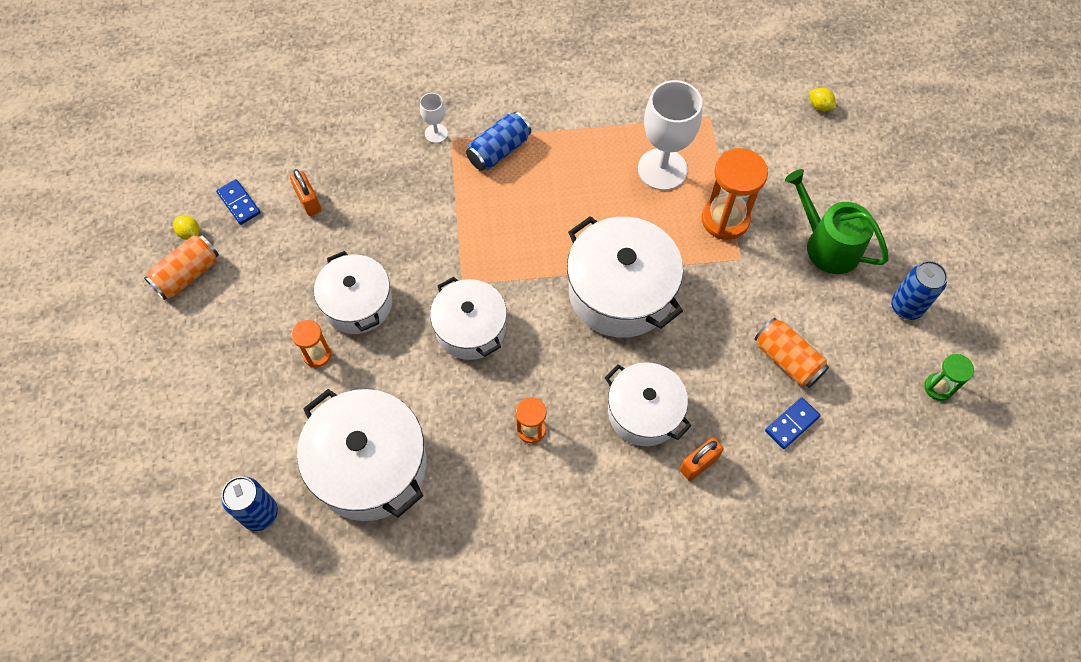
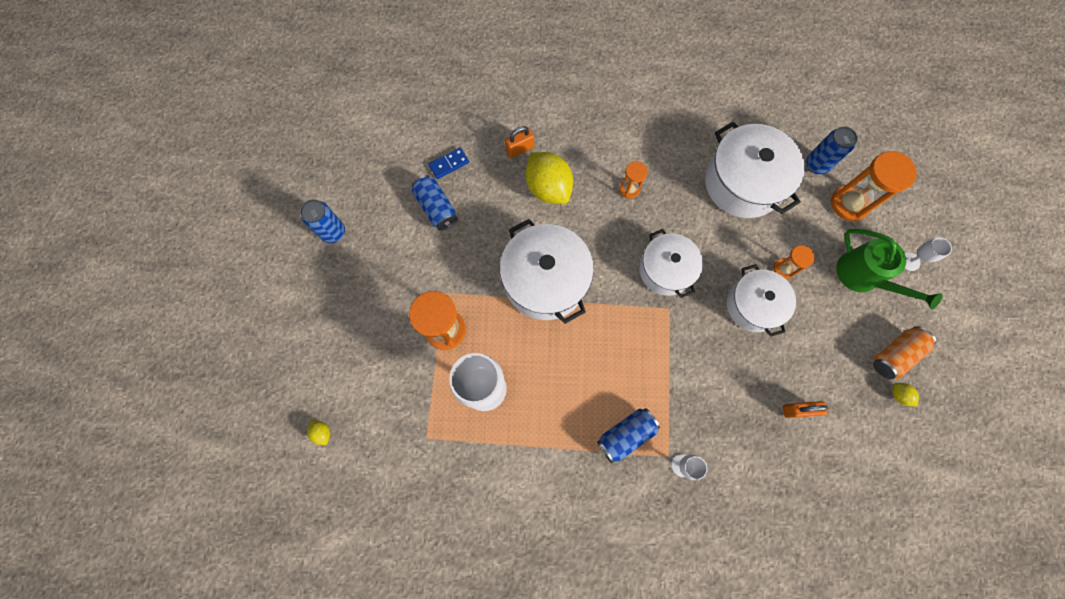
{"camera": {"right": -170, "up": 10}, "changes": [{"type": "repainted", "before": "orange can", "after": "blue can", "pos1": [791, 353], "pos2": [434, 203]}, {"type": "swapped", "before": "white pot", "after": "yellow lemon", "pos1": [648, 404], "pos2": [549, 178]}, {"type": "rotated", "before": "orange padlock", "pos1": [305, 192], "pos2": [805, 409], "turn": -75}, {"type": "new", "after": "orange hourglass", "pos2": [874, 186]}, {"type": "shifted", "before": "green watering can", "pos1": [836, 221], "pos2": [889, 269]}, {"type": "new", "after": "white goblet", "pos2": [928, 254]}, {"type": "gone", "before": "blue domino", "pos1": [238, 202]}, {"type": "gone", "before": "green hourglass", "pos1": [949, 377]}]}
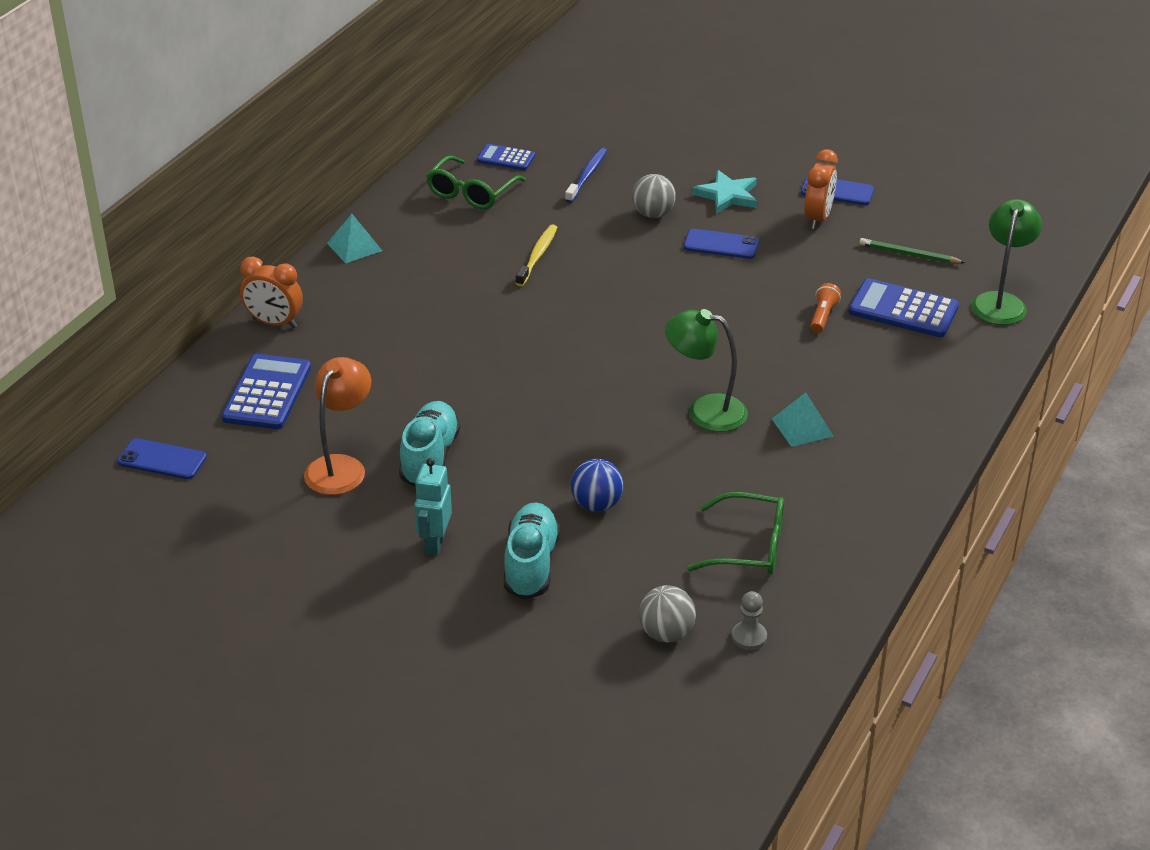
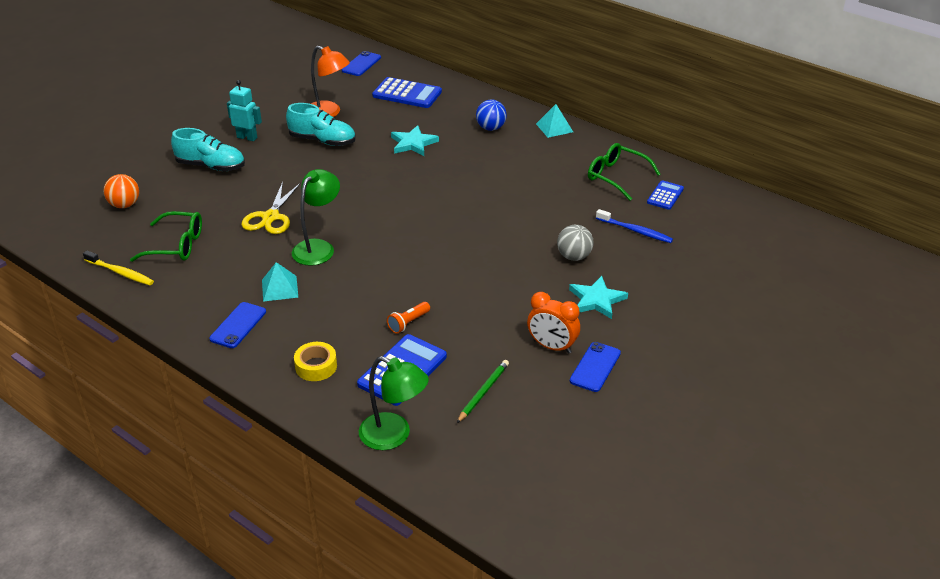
{"camera": {"right": 100, "up": 0}, "changes": [{"type": "shifted", "before": "yellow toothbrush", "pos1": [536, 255], "pos2": [118, 267]}, {"type": "repainted", "before": "grey ball", "after": "orange ball", "pos1": [667, 613], "pos2": [121, 191]}, {"type": "rotated", "before": "green glasses", "pos1": [735, 533], "pos2": [166, 236], "turn": -105}, {"type": "shifted", "before": "blue phone", "pos1": [721, 244], "pos2": [237, 325]}, {"type": "new", "after": "yellow scissors", "pos2": [271, 208]}, {"type": "new", "after": "yellow tape", "pos2": [315, 361]}, {"type": "rotated", "before": "orange flashlight", "pos1": [825, 308], "pos2": [408, 318], "turn": 105}, {"type": "new", "after": "turquoise star", "pos2": [415, 140]}, {"type": "shifted", "before": "blue ball", "pos1": [597, 485], "pos2": [491, 115]}, {"type": "gone", "before": "orange clock", "pos1": [271, 292]}, {"type": "gone", "before": "grey pawn", "pos1": [749, 620]}]}
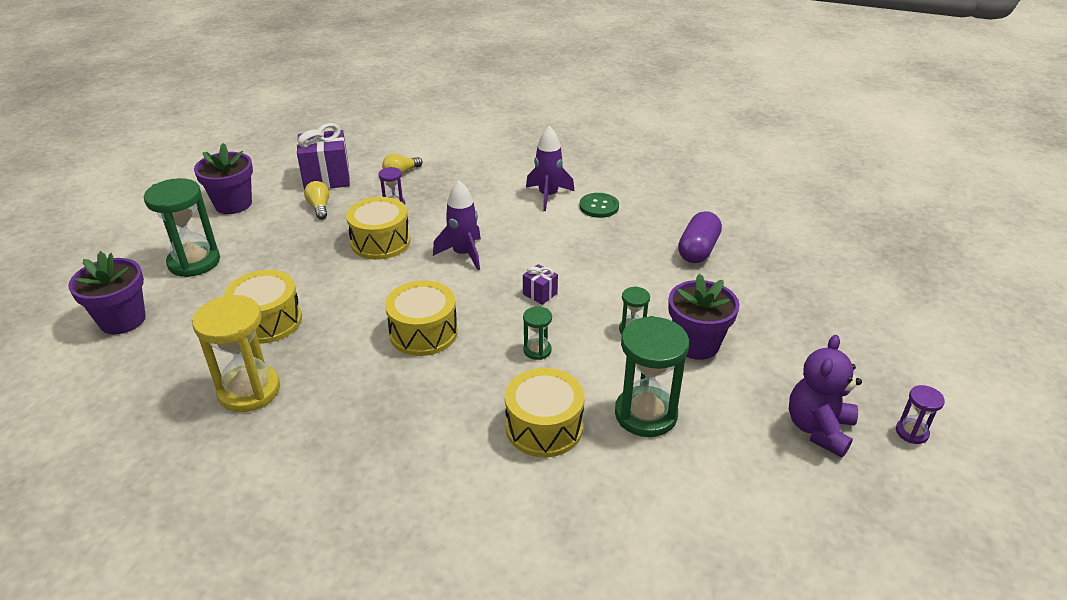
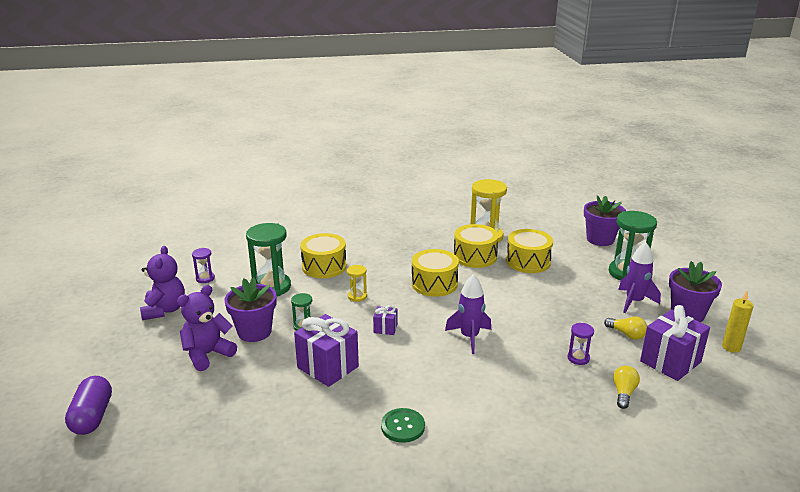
{"camera": {"right": 150, "up": -10}, "changes": [{"type": "shifted", "before": "purple capsule", "pos1": [700, 237], "pos2": [88, 405]}, {"type": "new", "after": "purple teddy bear", "pos2": [207, 328]}, {"type": "shifted", "before": "purple hourglass", "pos1": [920, 414], "pos2": [203, 265]}, {"type": "new", "after": "purple gift", "pos2": [326, 350]}, {"type": "repainted", "before": "green hourglass", "after": "yellow hourglass", "pos1": [537, 333], "pos2": [357, 283]}, {"type": "shifted", "before": "yellow drum", "pos1": [378, 228], "pos2": [476, 246]}, {"type": "shifted", "before": "purple rocket", "pos1": [550, 168], "pos2": [639, 277]}, {"type": "new", "after": "yellow candle", "pos2": [737, 322]}]}
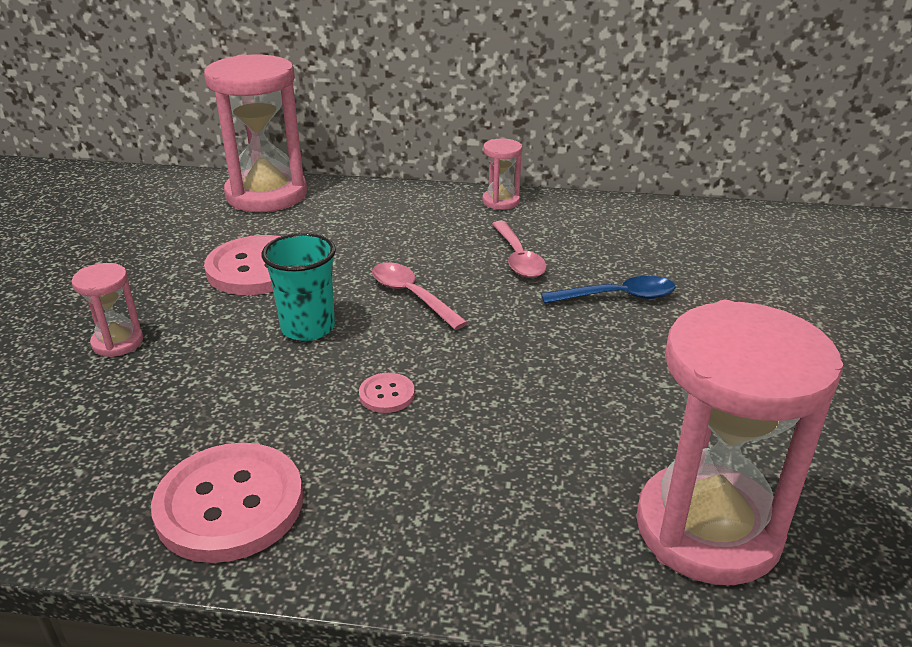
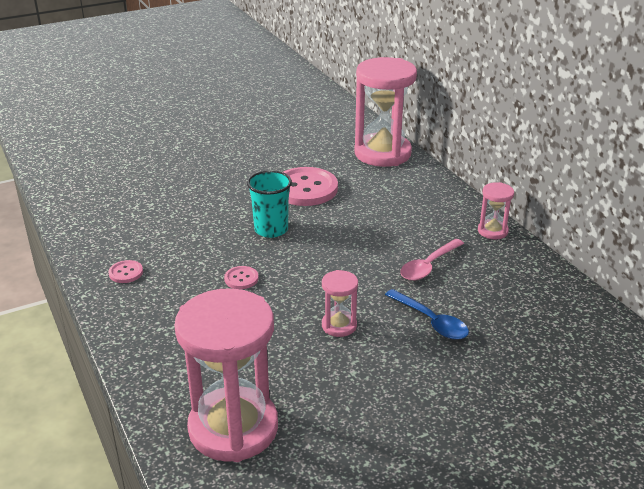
{"camera": {"right": 55, "up": 0}, "changes": [{"type": "scaled", "before": "pink button", "pos1": [227, 503], "pos2": [125, 271], "scale": 0.45}, {"type": "shifted", "before": "pink hourglass", "pos1": [107, 310], "pos2": [340, 303]}, {"type": "gone", "before": "pink spoon", "pos1": [420, 296]}]}
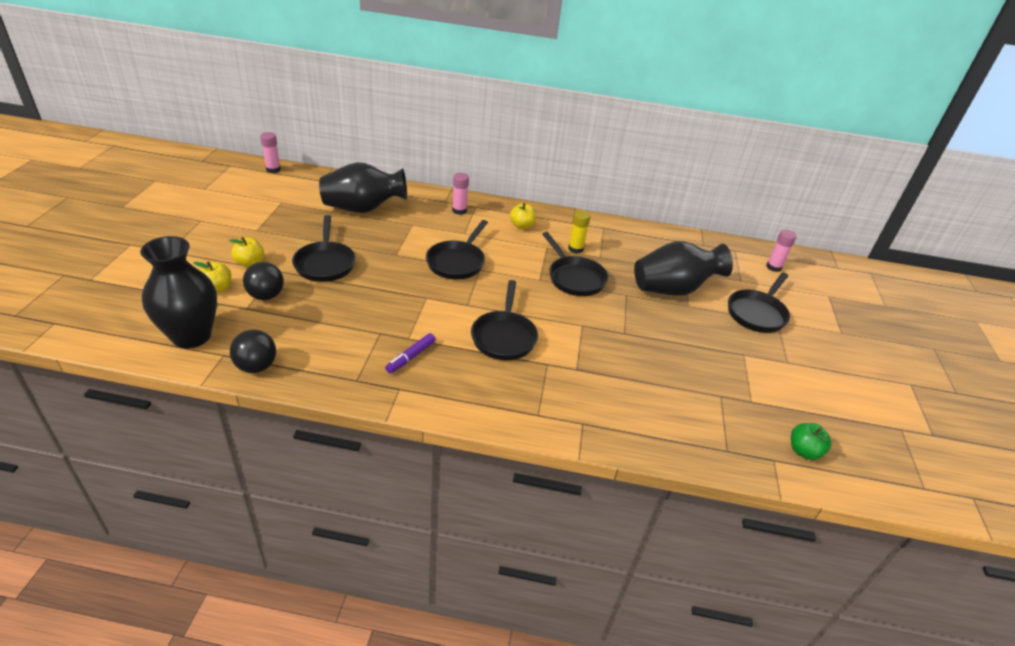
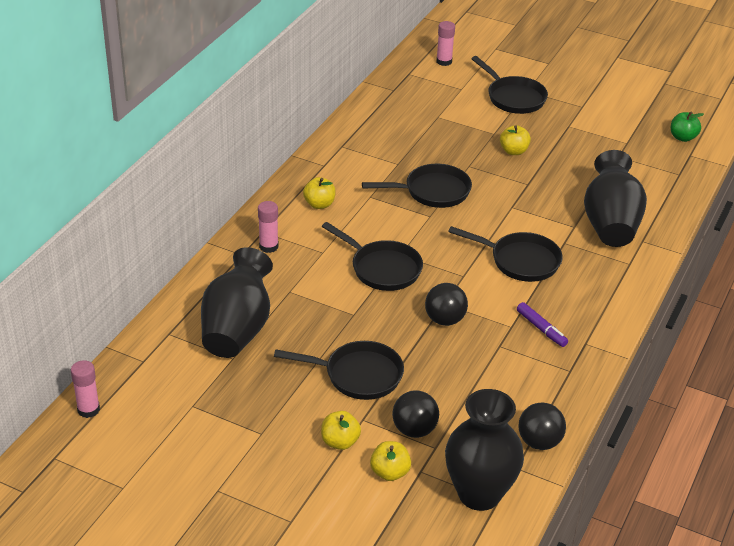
{"camera": {"right": -70, "up": 0}, "changes": [{"type": "new", "after": "black ball", "pos2": [446, 304]}, {"type": "new", "after": "yellow apple", "pos2": [515, 140]}, {"type": "shifted", "before": "black vase", "pos1": [683, 268], "pos2": [615, 198]}, {"type": "gone", "before": "yellow glue stick", "pos1": [579, 232]}]}
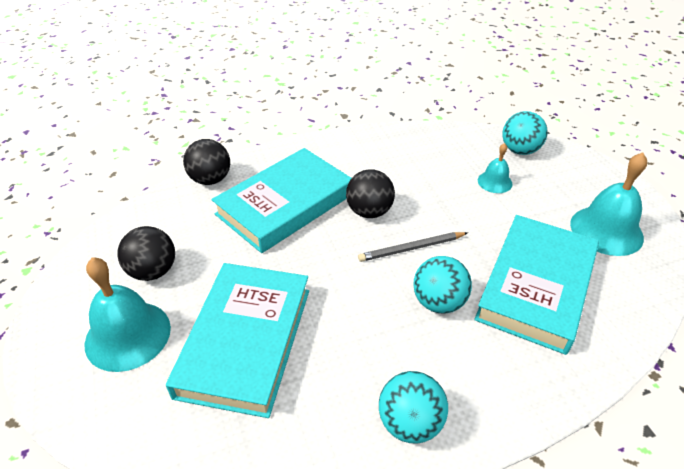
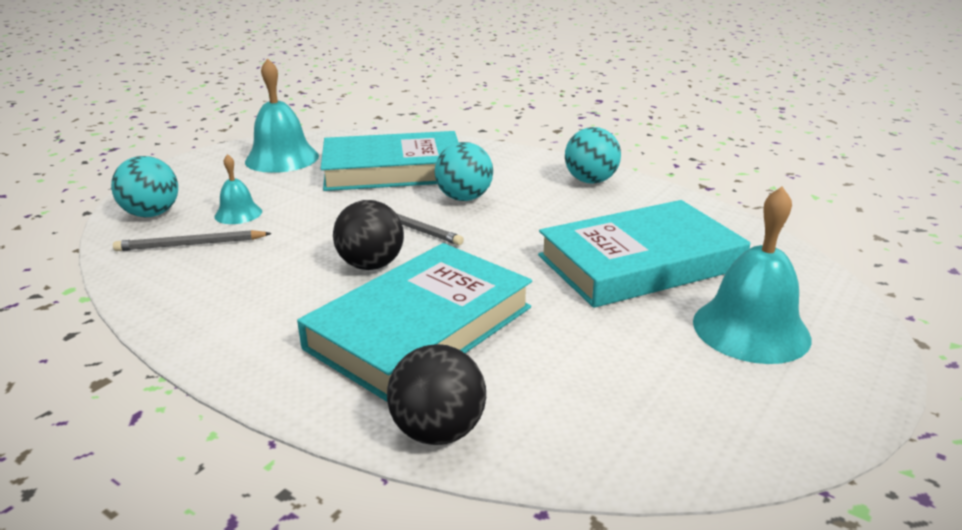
{"camera": {"right": -125, "up": -15}, "changes": [{"type": "new", "after": "grey pencil", "pos2": [192, 240]}, {"type": "rotated", "before": "turquoise book", "pos1": [282, 200], "pos2": [414, 322], "turn": -60}, {"type": "gone", "before": "black ball", "pos1": [146, 253]}]}
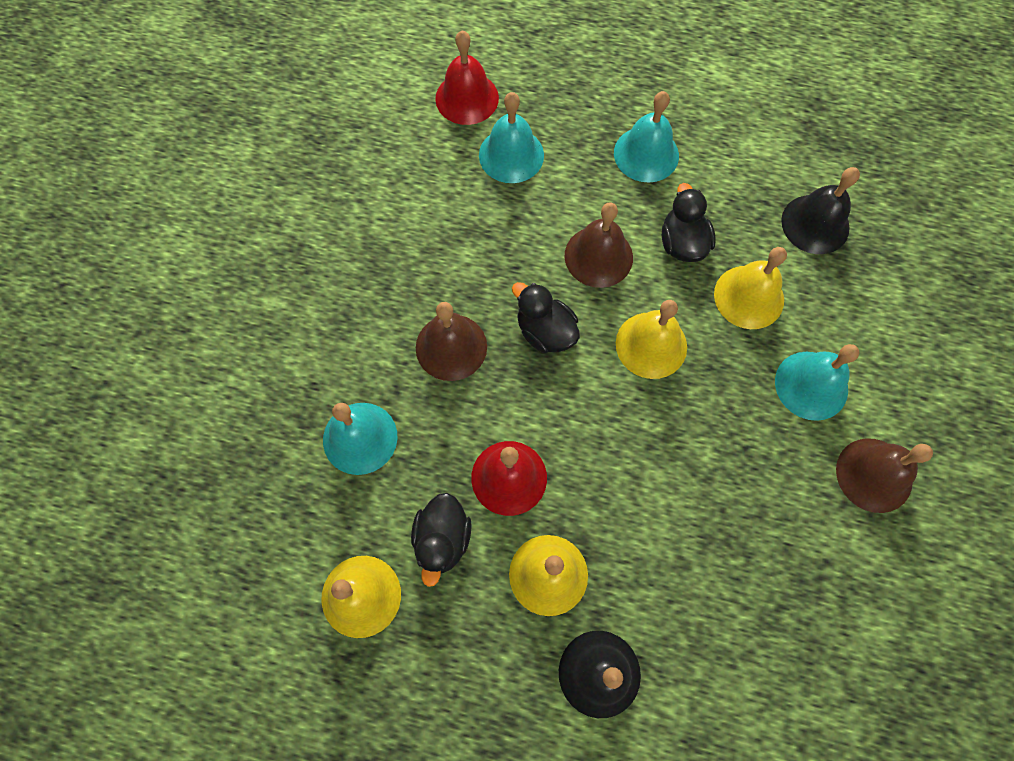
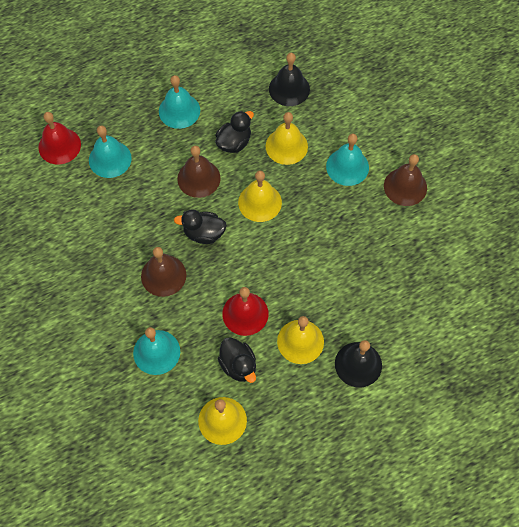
{"camera": {"right": -40, "up": -5}, "changes": [{"type": "rotated", "before": "black duck", "pos1": [689, 222], "pos2": [234, 132], "turn": 90}]}
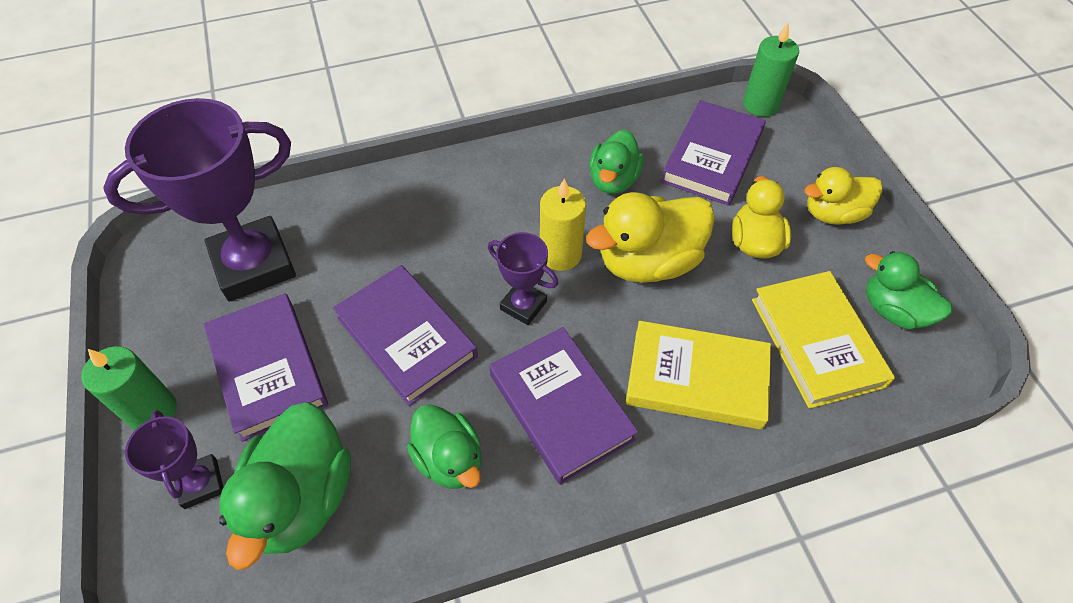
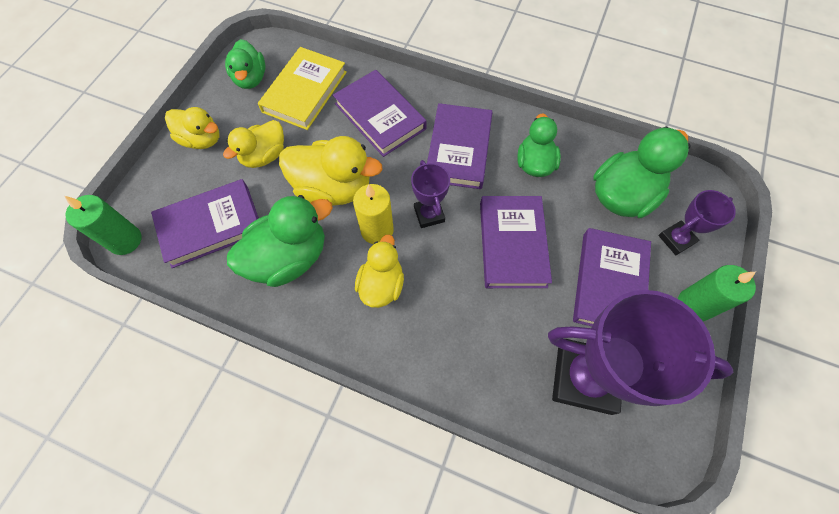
{"camera": {"right": -140, "up": 10}, "changes": [{"type": "scaled", "before": "green duck", "pos1": [616, 162], "pos2": [280, 241], "scale": 1.54}, {"type": "repainted", "before": "yellow book", "after": "purple book", "pos1": [698, 375], "pos2": [380, 113]}, {"type": "new", "after": "yellow duck", "pos2": [379, 271]}, {"type": "rotated", "before": "purple trophy", "pos1": [174, 459], "pos2": [697, 222], "turn": 45}]}
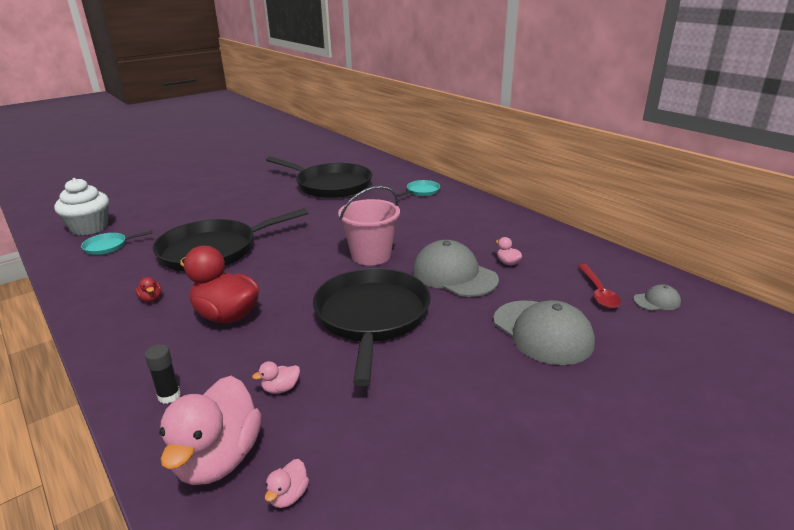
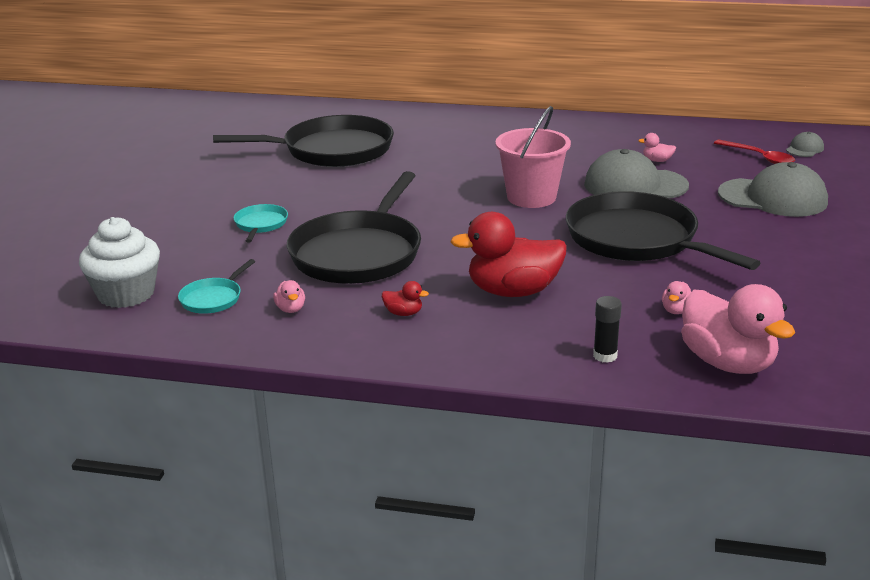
{"camera": {"right": -40, "up": 0}, "changes": [{"type": "shifted", "before": "turquoise pan", "pos1": [418, 188], "pos2": [261, 223]}, {"type": "shifted", "before": "pink duck", "pos1": [287, 483], "pos2": [289, 296]}]}
